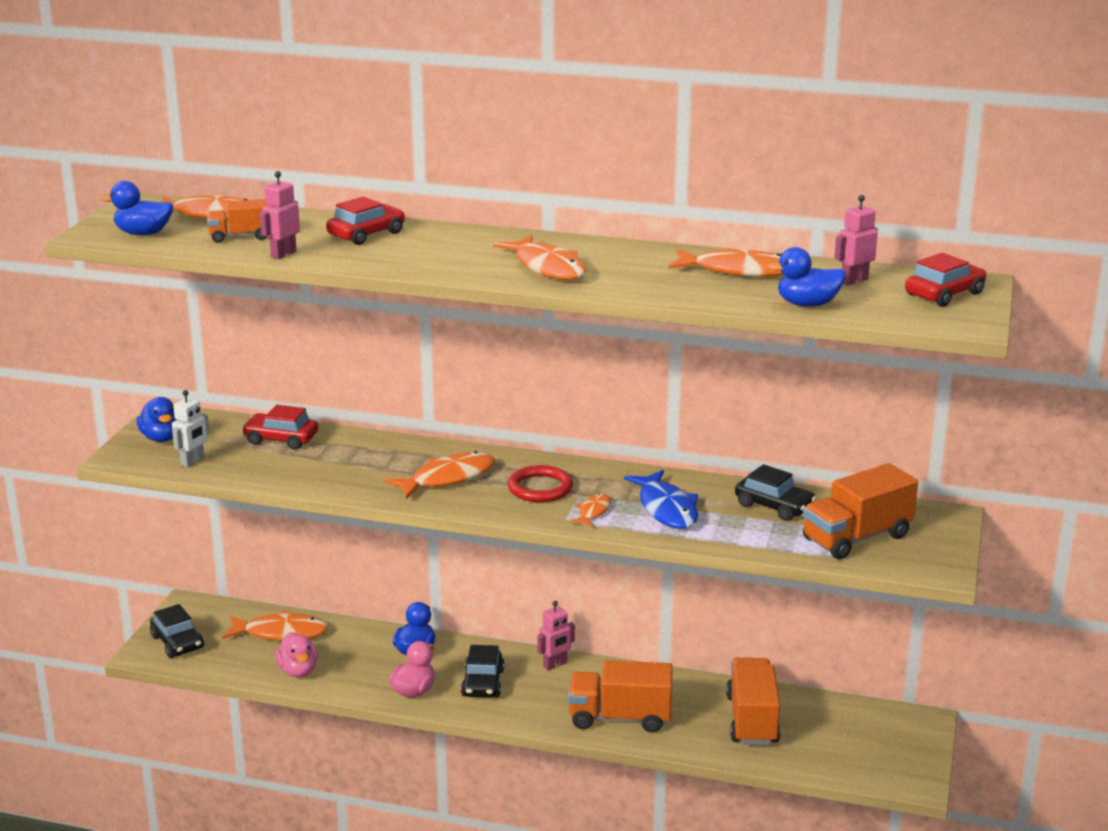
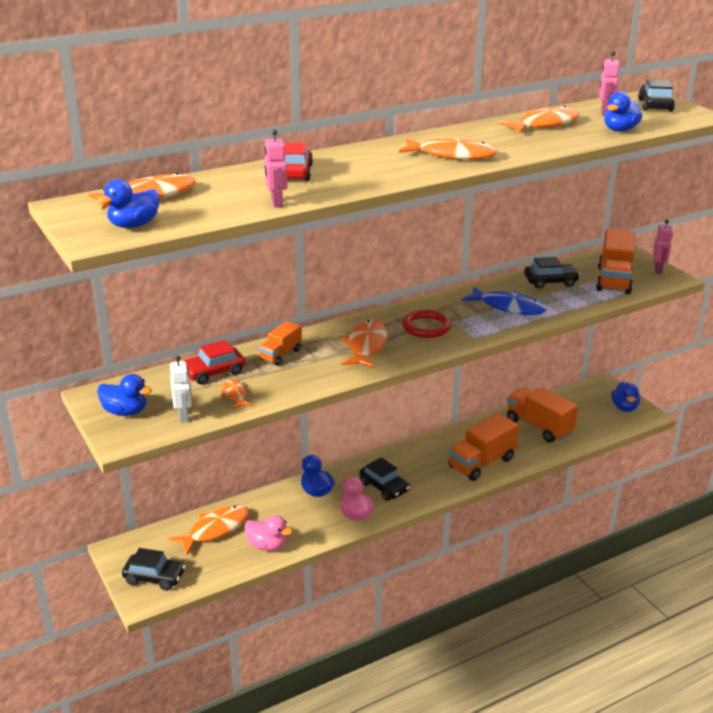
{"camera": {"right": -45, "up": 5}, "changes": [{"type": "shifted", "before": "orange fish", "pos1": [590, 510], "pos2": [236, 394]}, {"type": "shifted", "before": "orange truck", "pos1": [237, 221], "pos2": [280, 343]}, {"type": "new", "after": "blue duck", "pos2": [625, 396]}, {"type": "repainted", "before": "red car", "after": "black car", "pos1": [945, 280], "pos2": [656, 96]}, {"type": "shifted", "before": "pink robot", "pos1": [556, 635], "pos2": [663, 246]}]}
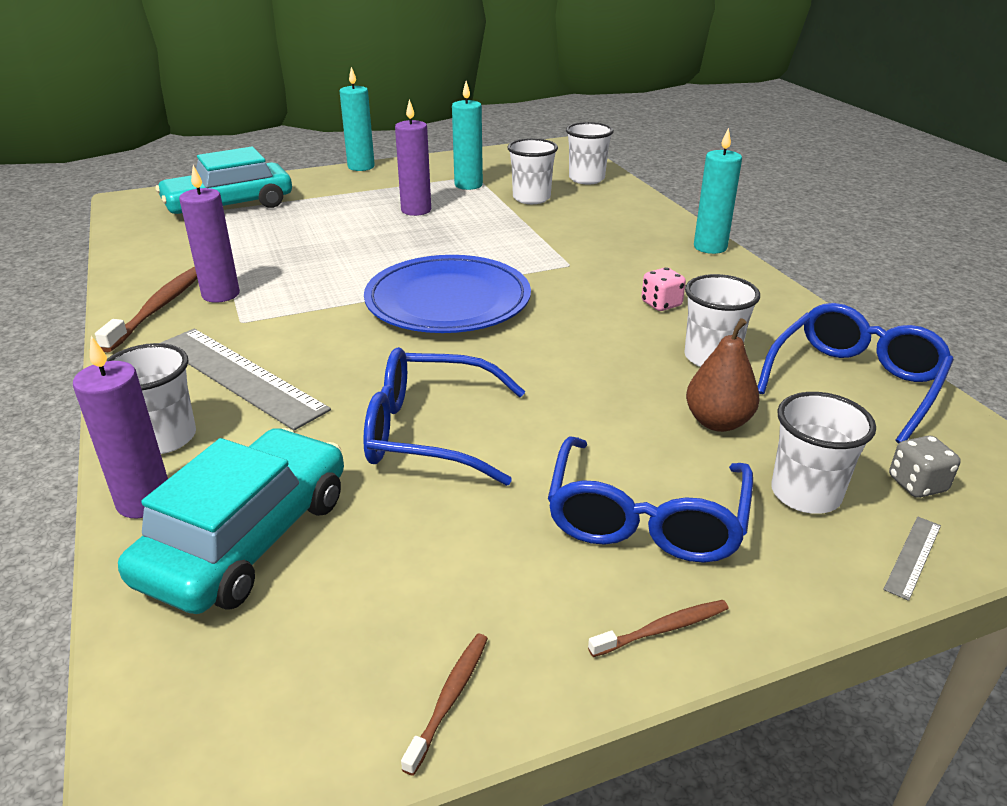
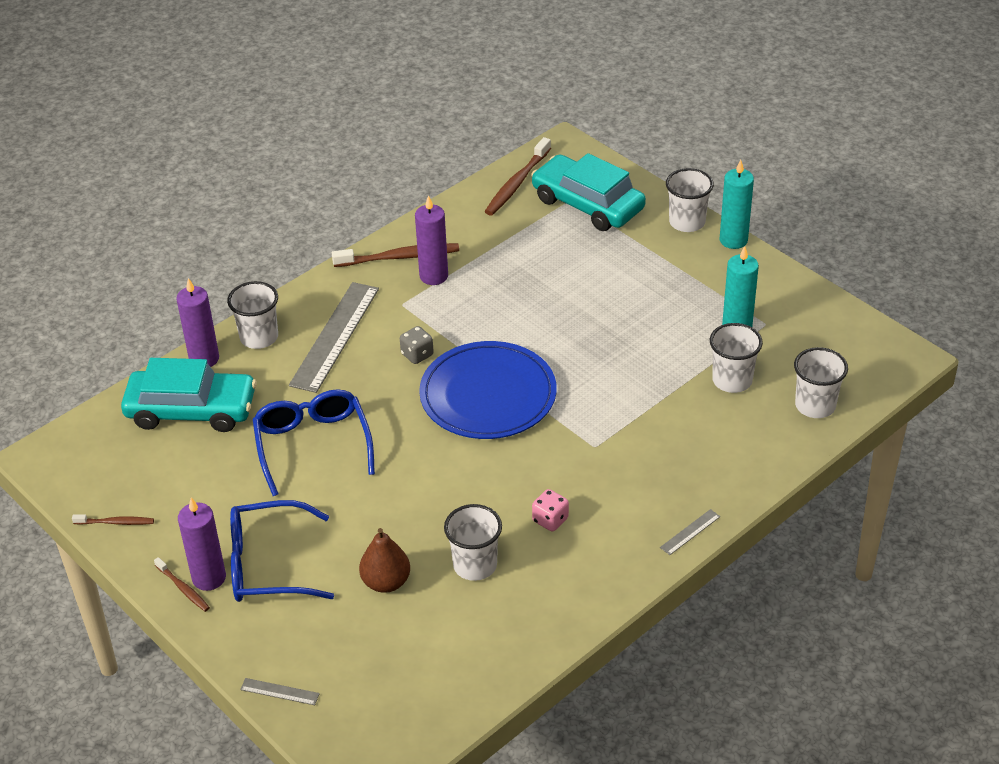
{"camera": {"right": 70, "up": 10}, "changes": [{"type": "shifted", "before": "purple candle", "pos1": [413, 157], "pos2": [202, 544]}, {"type": "shifted", "before": "grey dice", "pos1": [925, 467], "pos2": [417, 345]}, {"type": "new", "after": "brown toothbrush", "pos2": [517, 176]}, {"type": "swapped", "before": "turquoise candle", "after": "grey ruler", "pos1": [718, 190], "pos2": [690, 532]}, {"type": "shifted", "before": "white cup", "pos1": [823, 453], "pos2": [690, 200]}, {"type": "gone", "before": "blue glasses", "pos1": [856, 373]}]}
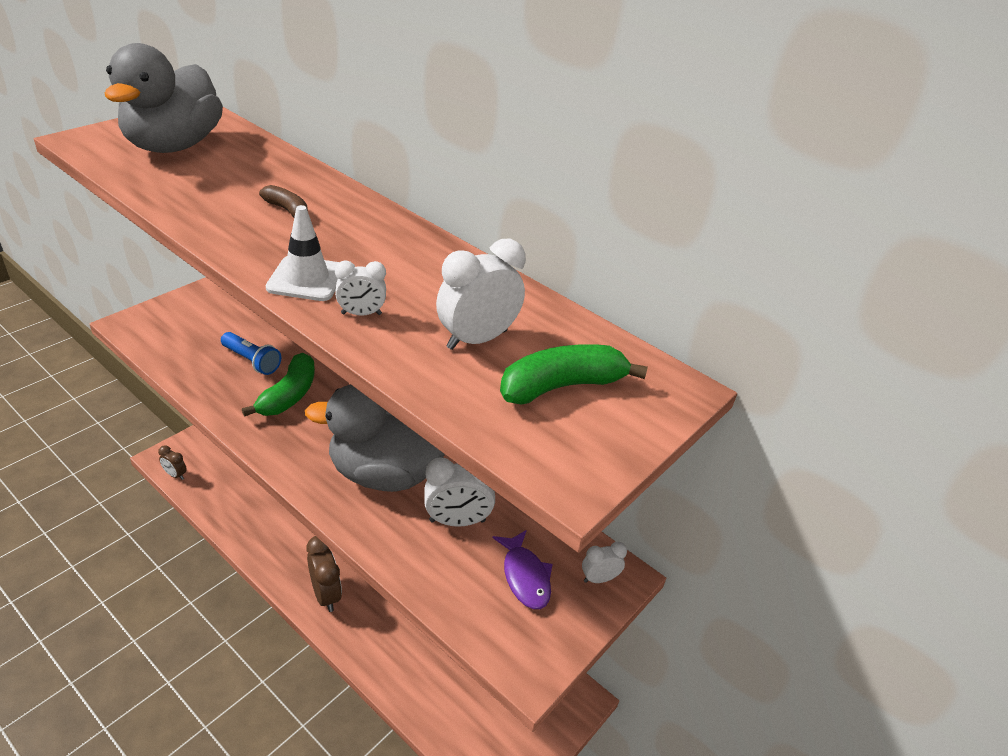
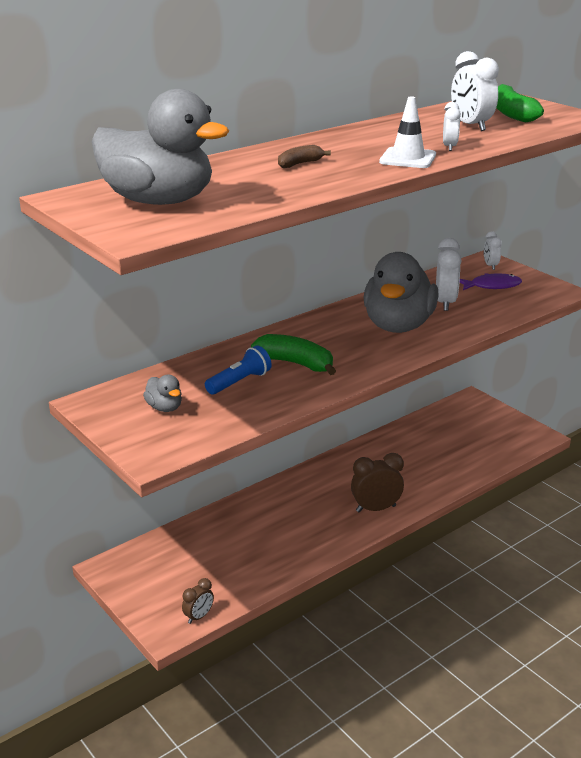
{"camera": {"right": -75, "up": -10}, "changes": [{"type": "new", "after": "grey duck", "pos2": [162, 393]}]}
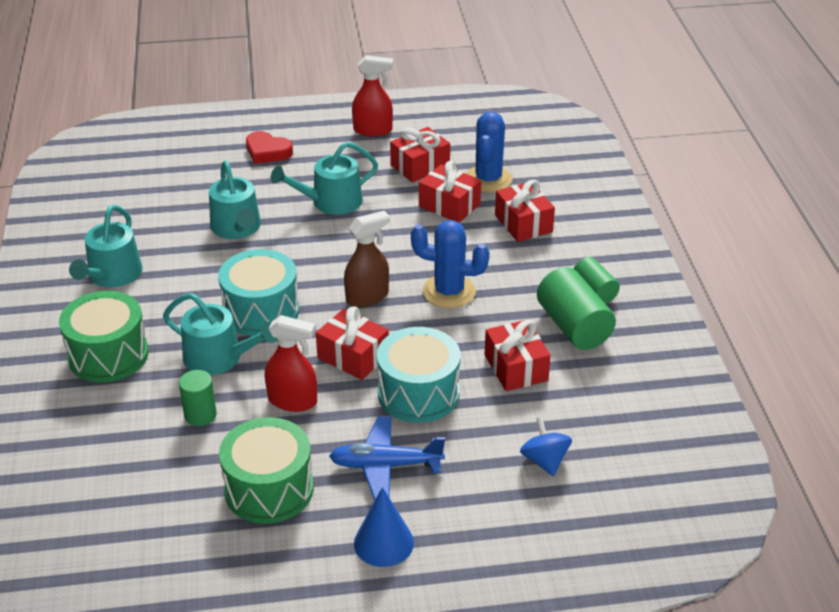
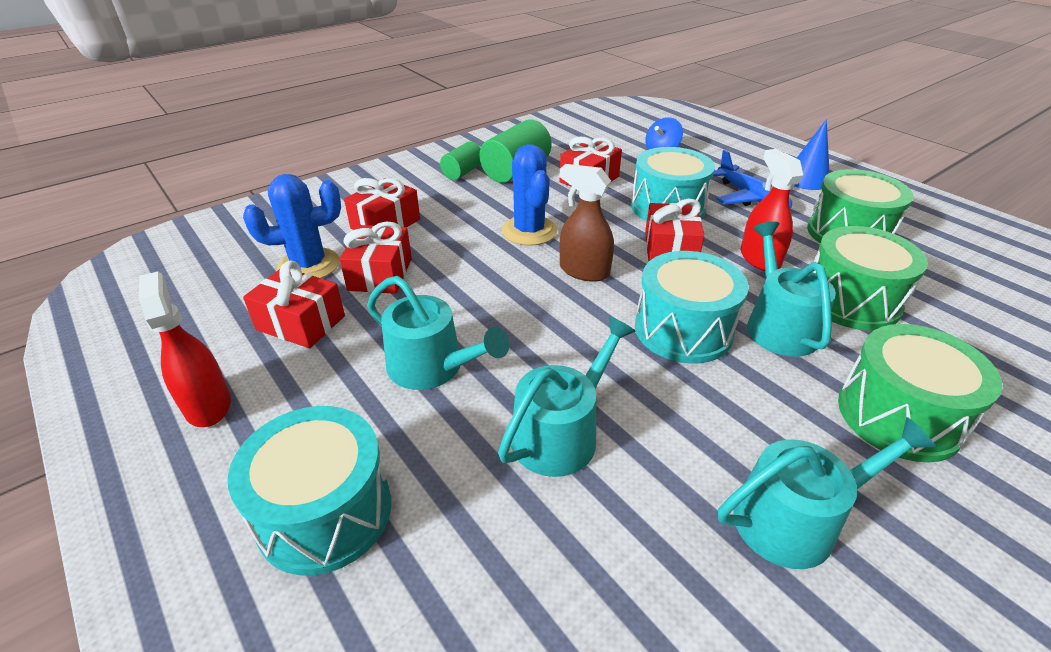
{"camera": {"right": -120, "up": 0}, "changes": [{"type": "swapped", "before": "red heart", "after": "turquoise drum", "pos1": [269, 147], "pos2": [309, 490]}, {"type": "swapped", "before": "green cylinder", "after": "green drum", "pos1": [198, 398], "pos2": [870, 278]}]}
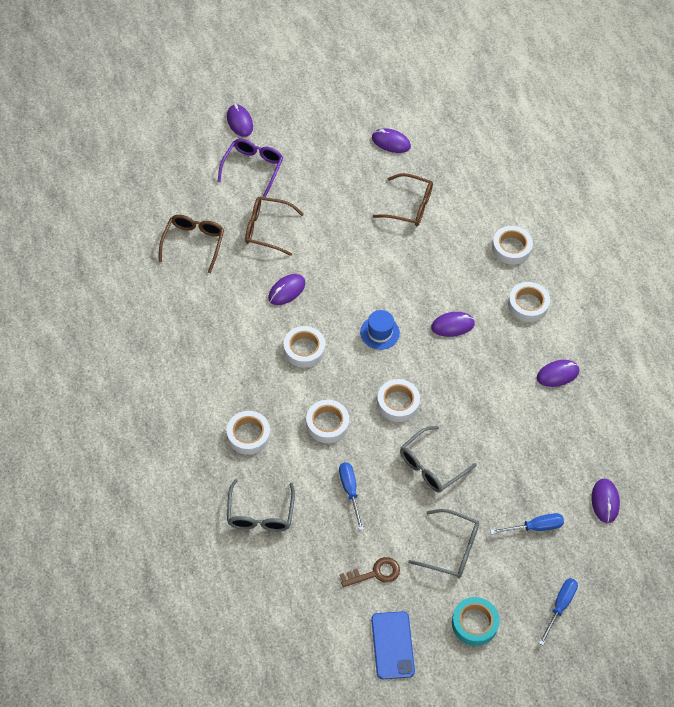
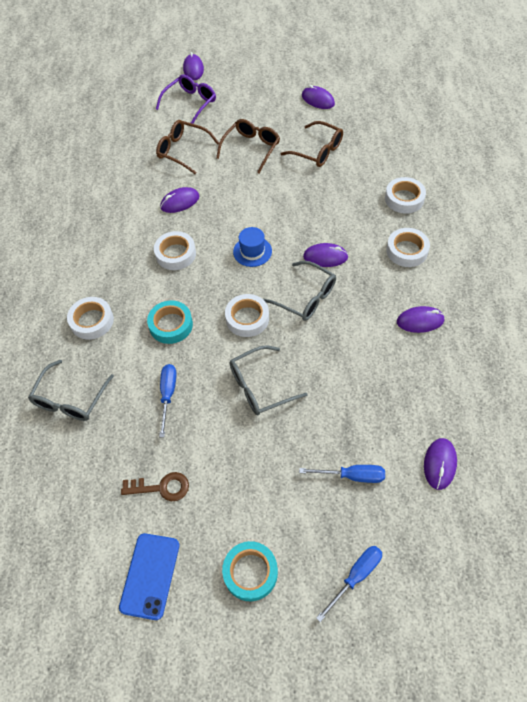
{"camera": {"right": 20, "up": 0}, "changes": [{"type": "repainted", "before": "white tape", "after": "turquoise tape", "pos1": [327, 421], "pos2": [170, 322]}, {"type": "shifted", "before": "brown glasses", "pos1": [191, 244], "pos2": [248, 146]}, {"type": "shifted", "before": "grey glasses", "pos1": [443, 543], "pos2": [299, 291]}]}
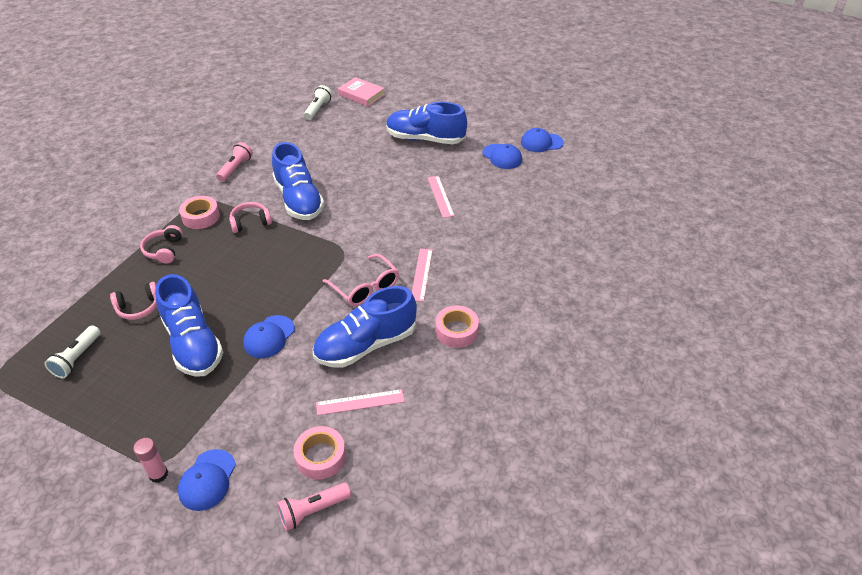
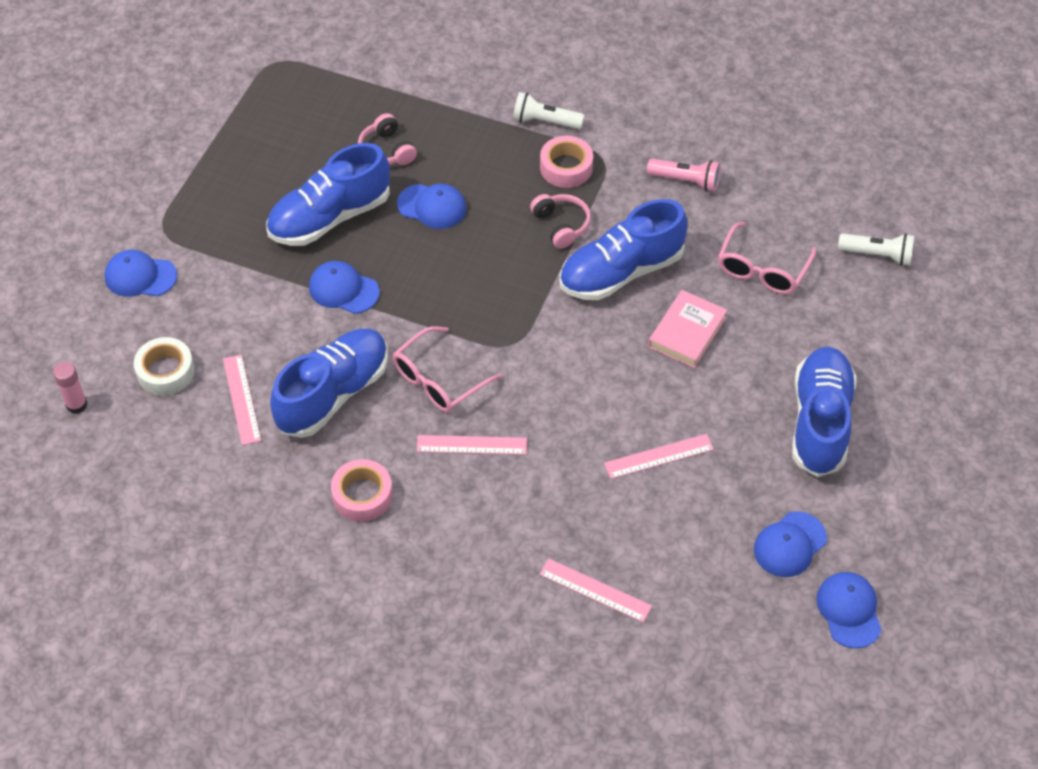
{"camera": {"right": 85, "up": 10}, "changes": [{"type": "shifted", "before": "pink glue stick", "pos1": [150, 460], "pos2": [70, 388]}, {"type": "repainted", "before": "pink tape", "after": "white tape", "pos1": [319, 453], "pos2": [164, 366]}, {"type": "rotated", "before": "blue shoe", "pos1": [365, 327], "pos2": [329, 383], "turn": 75}, {"type": "new", "after": "blue cap", "pos2": [431, 206]}, {"type": "shifted", "before": "white flashlight", "pos1": [73, 351], "pos2": [548, 110]}, {"type": "new", "after": "pink ruler", "pos2": [595, 590]}, {"type": "shifted", "before": "pink book", "pos1": [361, 91], "pos2": [688, 329]}, {"type": "new", "after": "pink glasses", "pos2": [767, 258]}, {"type": "gone", "before": "pink headphones", "pos1": [161, 244]}, {"type": "gone", "before": "pink flashlight", "pos1": [314, 507]}]}
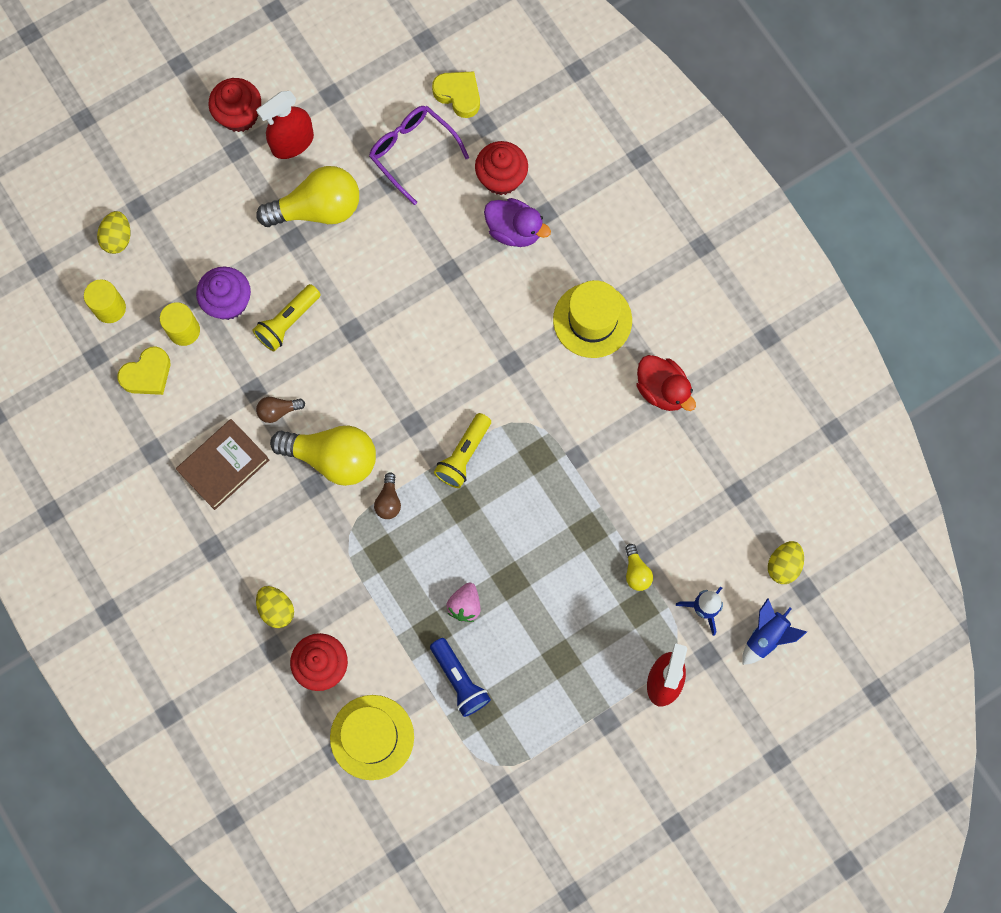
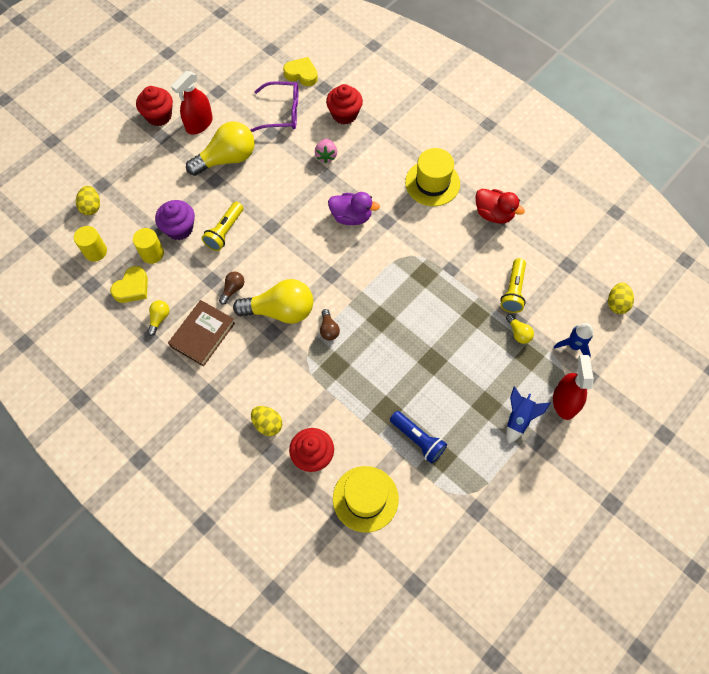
{"camera": {"right": -15, "up": -10}, "changes": [{"type": "new", "after": "yellow light bulb", "pos2": [158, 318]}, {"type": "rotated", "before": "brown light bulb", "pos1": [280, 410], "pos2": [231, 288], "turn": 150}, {"type": "rotated", "before": "purple glasses", "pos1": [419, 155], "pos2": [274, 106], "turn": 150}, {"type": "shifted", "before": "pink strawberry", "pos1": [463, 602], "pos2": [326, 150]}, {"type": "shifted", "before": "purple duck", "pos1": [517, 222], "pos2": [354, 208]}, {"type": "shifted", "before": "yellow flashlight", "pos1": [462, 450], "pos2": [513, 285]}, {"type": "shifted", "before": "blue rocket", "pos1": [774, 631], "pos2": [528, 414]}]}
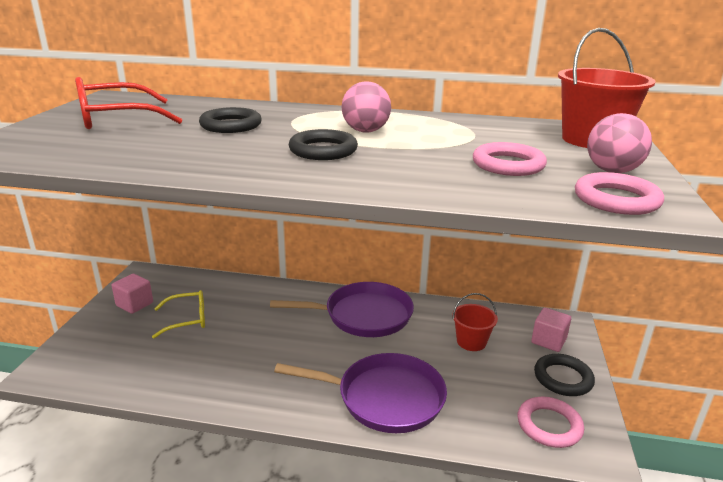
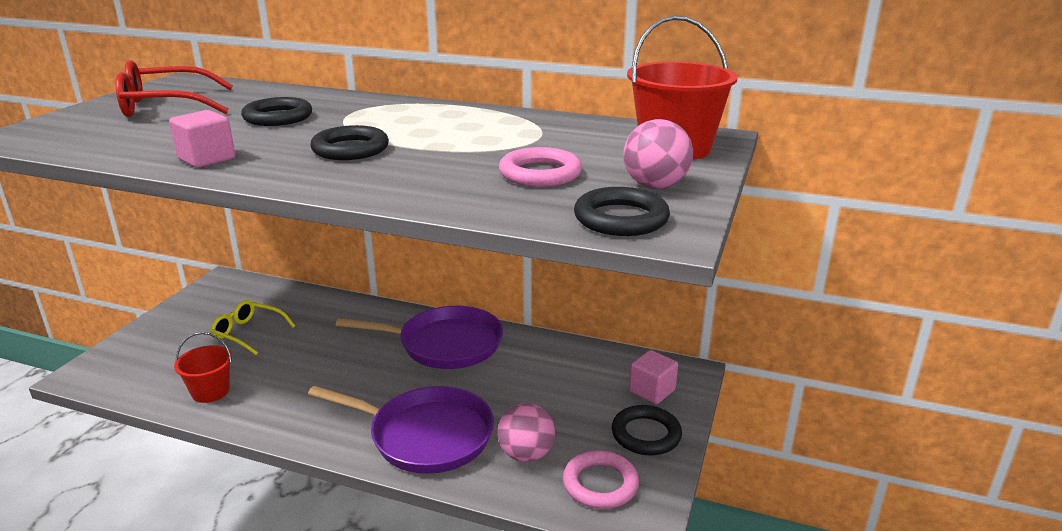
{"camera": {"right": 10, "up": 0}, "changes": [{"type": "shifted", "before": "pink cube", "pos1": [132, 294], "pos2": [202, 139]}, {"type": "shifted", "before": "red bucket", "pos1": [475, 322], "pos2": [203, 367]}, {"type": "rotated", "before": "yellow glasses", "pos1": [178, 314], "pos2": [252, 327], "turn": -150}, {"type": "shifted", "before": "pink ball", "pos1": [366, 107], "pos2": [526, 432]}, {"type": "repainted", "before": "pink ring", "after": "black ring", "pos1": [619, 193], "pos2": [622, 211]}]}
